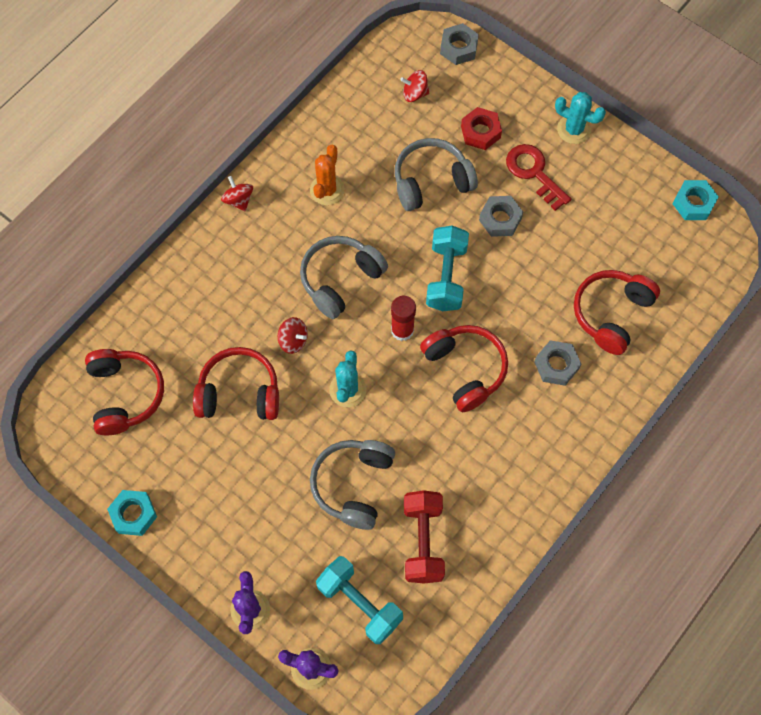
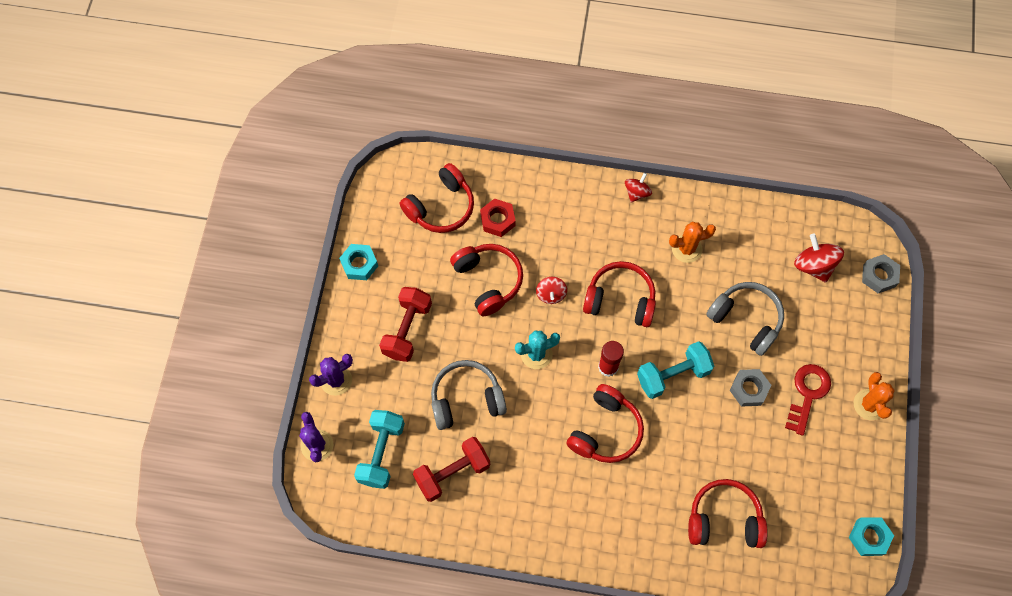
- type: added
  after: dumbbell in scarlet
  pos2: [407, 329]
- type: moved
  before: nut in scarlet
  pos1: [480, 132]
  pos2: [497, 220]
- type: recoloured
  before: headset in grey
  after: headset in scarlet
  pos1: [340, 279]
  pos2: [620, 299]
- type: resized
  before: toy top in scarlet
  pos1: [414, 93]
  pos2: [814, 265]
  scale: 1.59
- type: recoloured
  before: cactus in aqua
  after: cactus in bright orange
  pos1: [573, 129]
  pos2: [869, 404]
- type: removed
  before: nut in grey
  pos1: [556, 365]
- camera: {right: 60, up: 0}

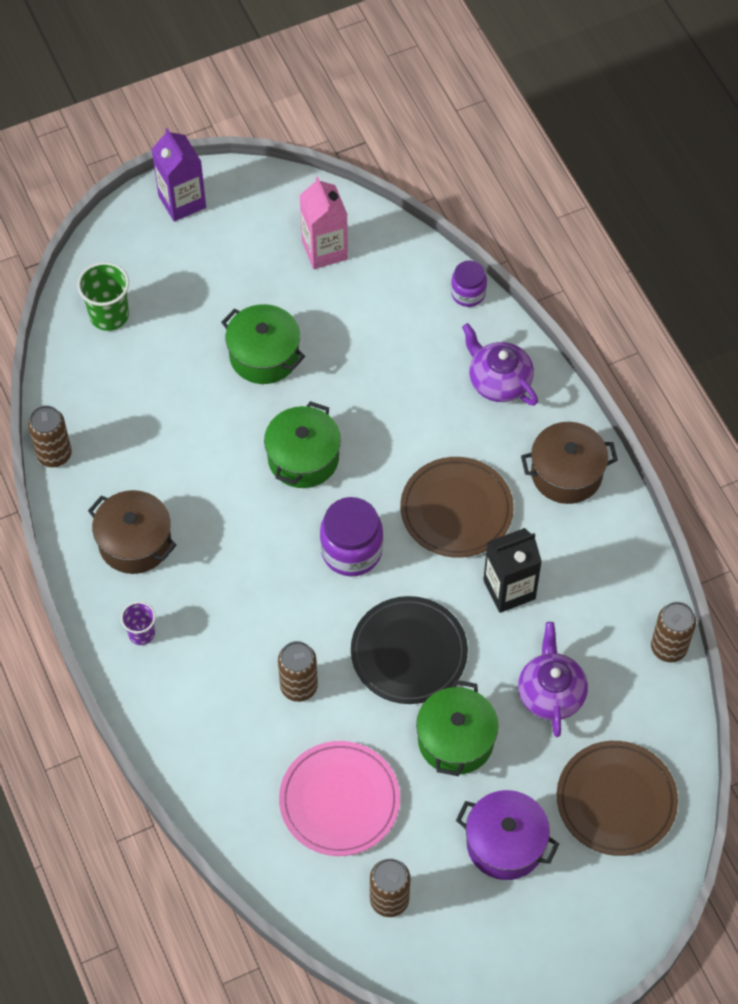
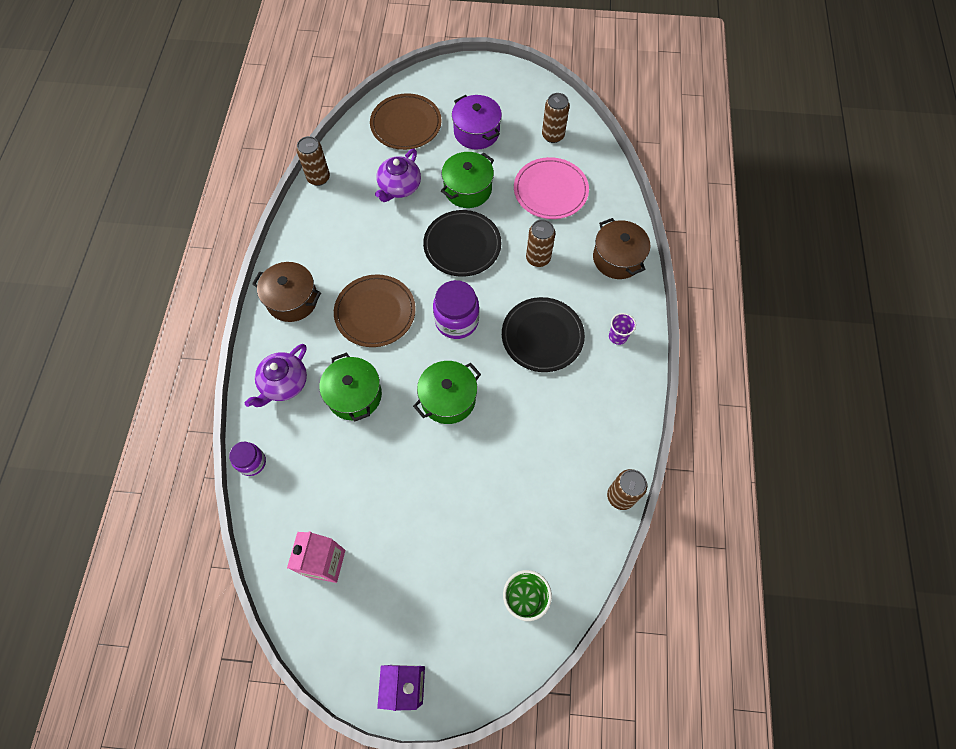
- type: turned
  before: china teapot in violet
  pos1: [498, 381]
  pos2: [284, 383]
  turn: 45
- type: moved
  before: cooking pot in leaf-green
  pos1: [264, 355]
  pos2: [354, 395]
- type: added
  after: flat dish in black
  pos2: [542, 336]
- type: moved
  before: cooking pot in brown
  pos1: [135, 542]
  pos2: [617, 258]
- type: removed
  before: milk carton in black
  pos1: [509, 589]
- camera: {right: -150, up: 5}

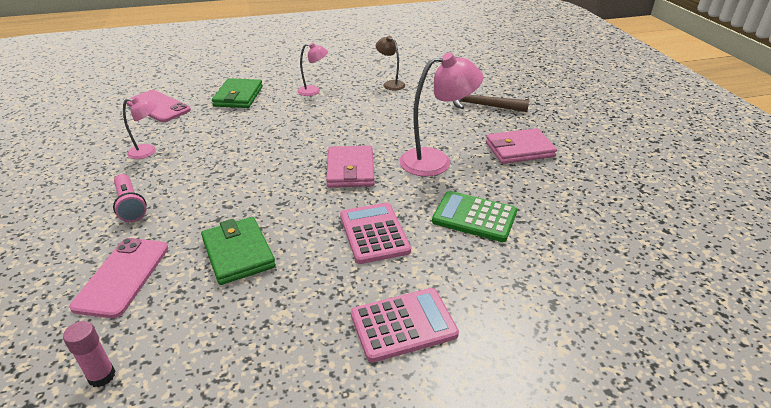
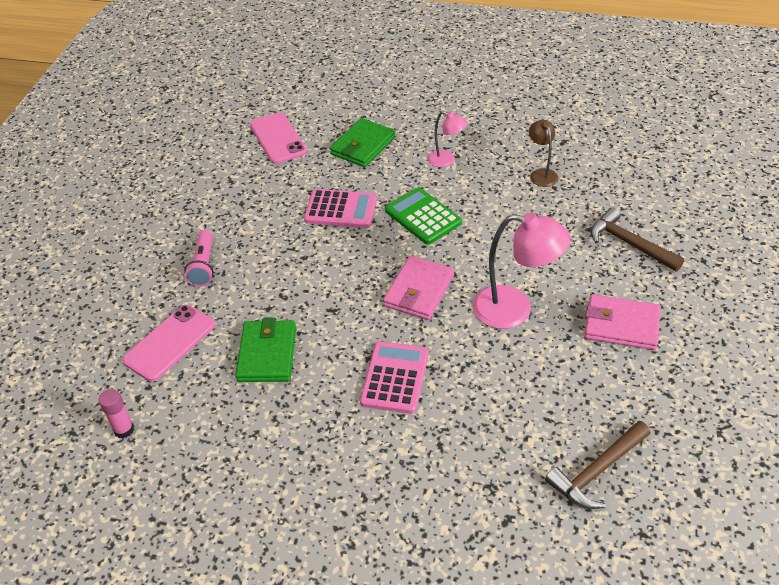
- type: moved
  before: pocket calculator in pink
  pos1: [403, 325]
  pos2: [341, 209]
- type: moved
  before: pocket calculator in leaf-green
  pos1: [474, 217]
  pos2: [423, 217]
- type: added
  after: claw hammer in brown
  pos2: [597, 472]
- type: removed
  before: desk lamp in pink
  pos1: [148, 152]
- camera: {right: 30, up: 10}

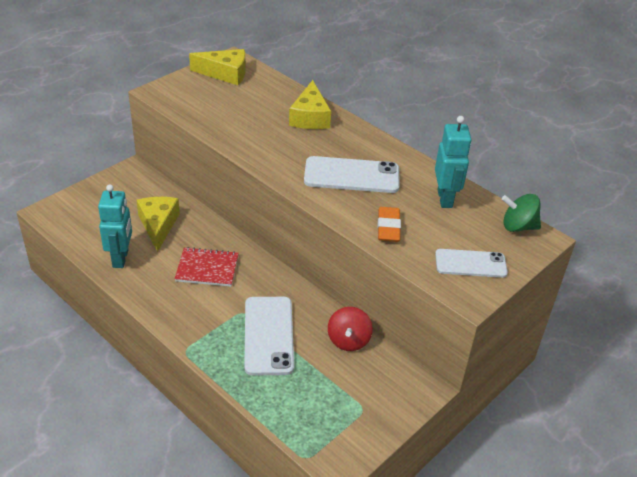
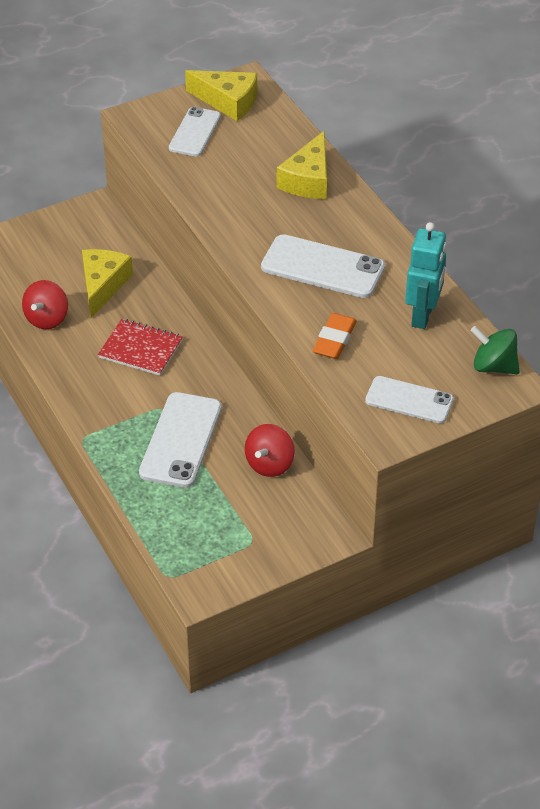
- type: replaced
  before: robot in aqua
  after: toy top in scarlet
  pos1: [121, 258]
  pos2: [47, 319]
- type: added
  after: smartphone in pure white
  pos2: [195, 132]
- camera: {right: 20, up: 5}

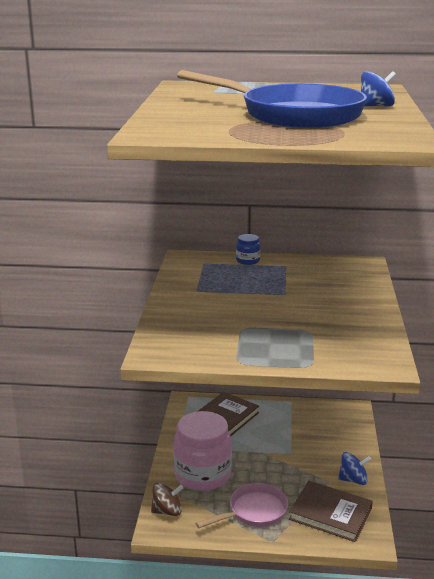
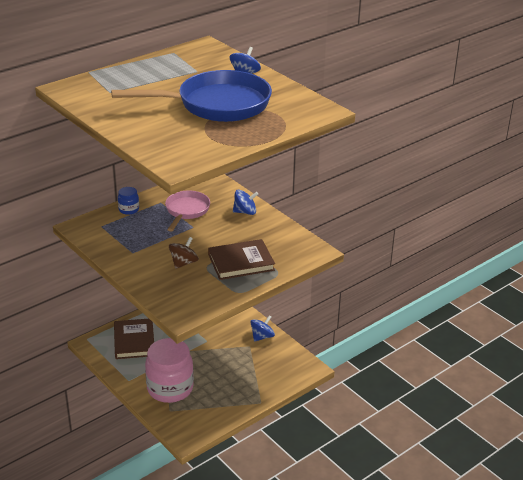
- type: moved
  before: frying pan in pink
  pos1: [253, 512]
  pos2: [186, 211]
- type: moved
  before: toy top in brown
  pos1: [167, 511]
  pos2: [183, 263]
- type: moved
  before: book in brown
  pos1: [330, 514]
  pos2: [241, 262]
- type: added
  after: toy top in royal blue
  pos2: [245, 212]
- camera: {right: -45, up: 10}

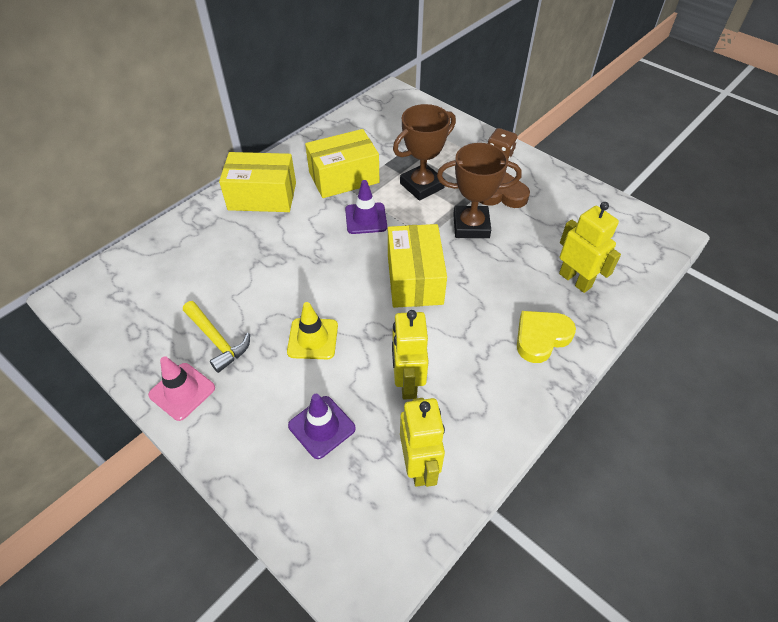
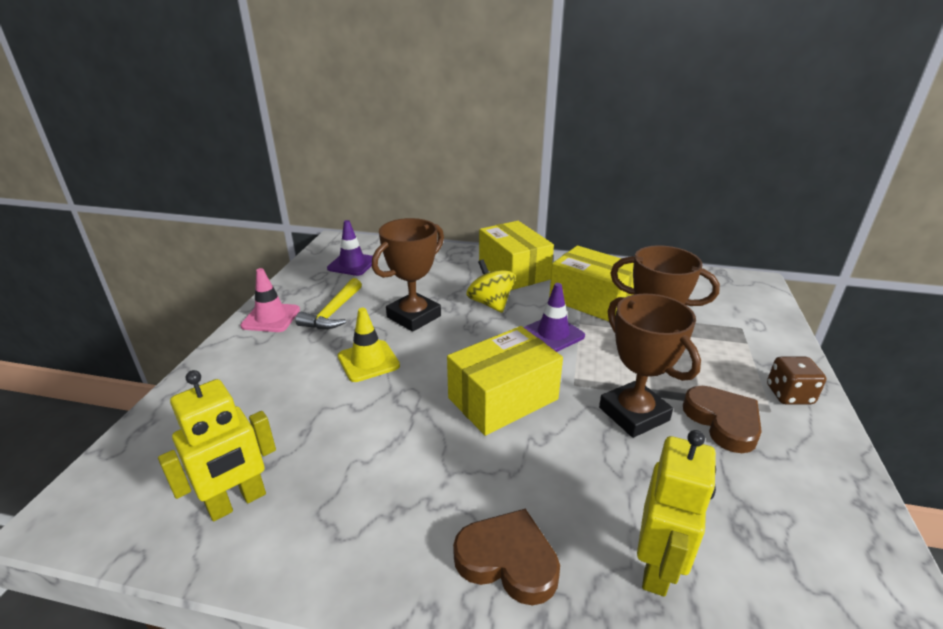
- type: moved
  before: traffic cone in violet
  pos1: [322, 427]
  pos2: [352, 264]
- type: added
  after: award cup in brown
  pos2: [414, 316]
- type: recoloured
  before: heart in golden
  after: heart in brown
  pos1: [541, 337]
  pos2: [508, 560]
- type: added
  after: toy top in golden
  pos2: [490, 303]
- type: removed
  before: robot in golden
  pos1: [407, 383]
- camera: {right: 60, up: -20}

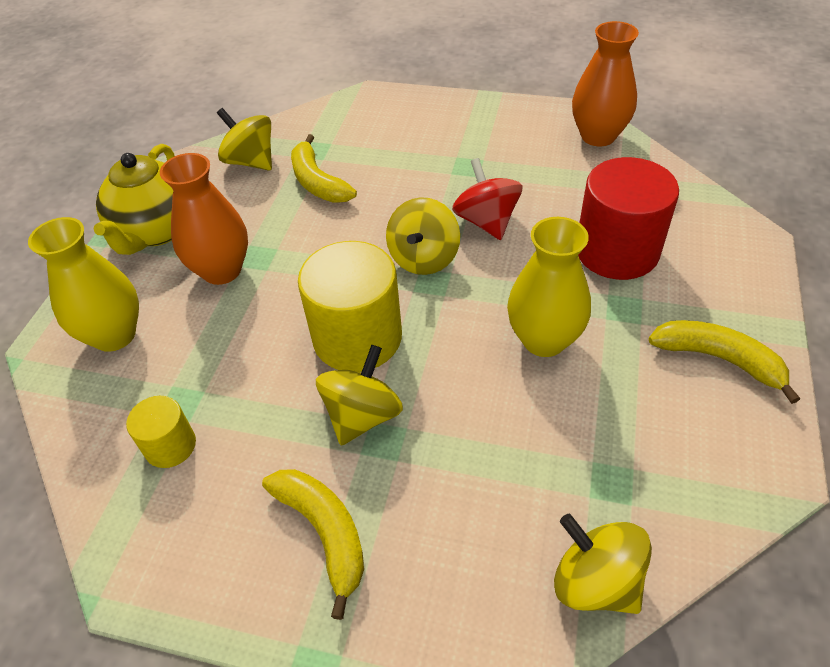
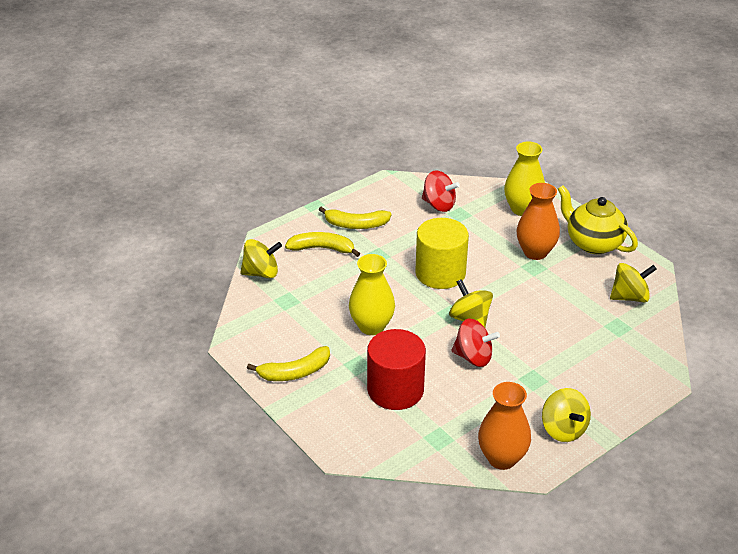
- type: moved
  before: toy banana in golden
  pos1: [318, 182]
  pos2: [322, 248]
- type: replaced
  before: cylinder in golden
  after: toy top in scarlet
  pos1: [170, 446]
  pos2: [439, 205]
- type: moved
  before: toy top in golden
  pos1: [362, 415]
  pos2: [563, 429]
- camera: {right: 125, up: -10}

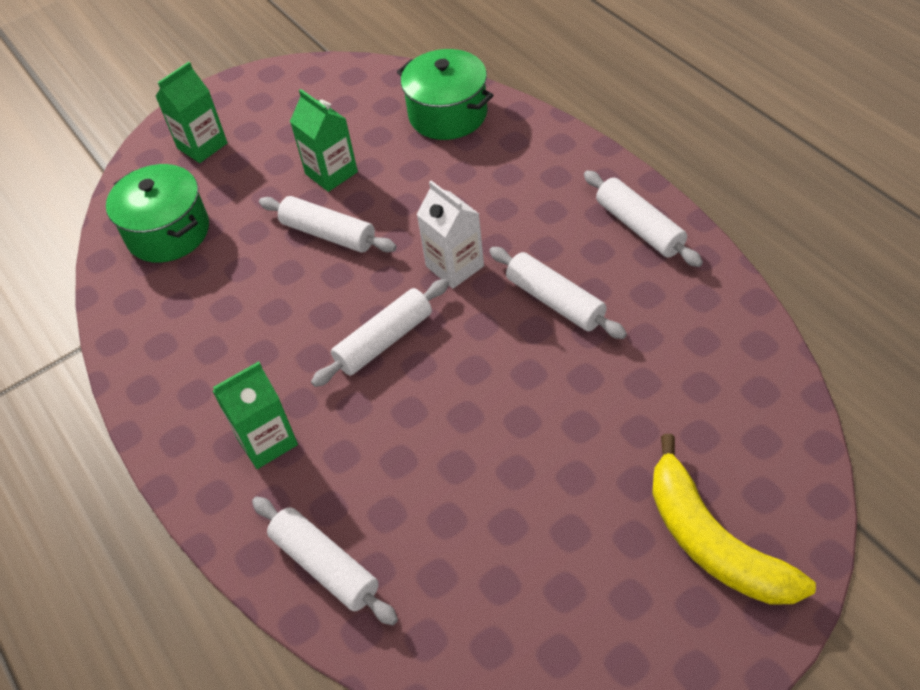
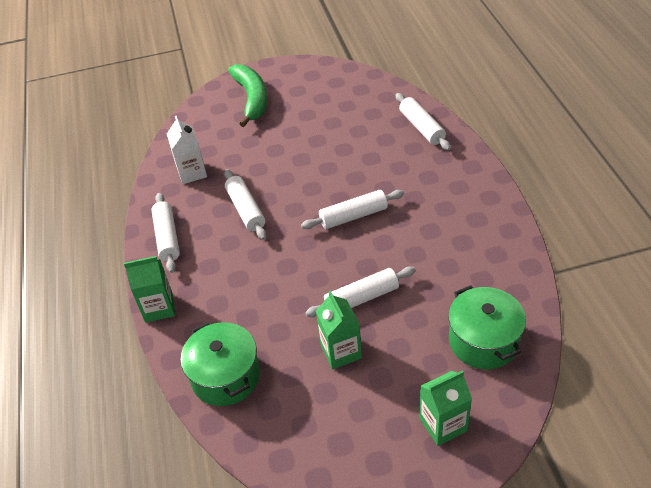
- type: moved
  before: milk carton in leaf-green
  pos1: [267, 441]
  pos2: [159, 308]
- type: moved
  before: milk carton in pure white
  pos1: [455, 266]
  pos2: [192, 173]
- type: recoloured
  before: toy banana in golden
  after: toy banana in leaf-green
  pos1: [712, 541]
  pos2: [252, 99]
- type: turned
  before: pastry roller in pure white
  pos1: [328, 234]
  pos2: [361, 298]
  turn: -75
- camera: {right: -160, up: -5}

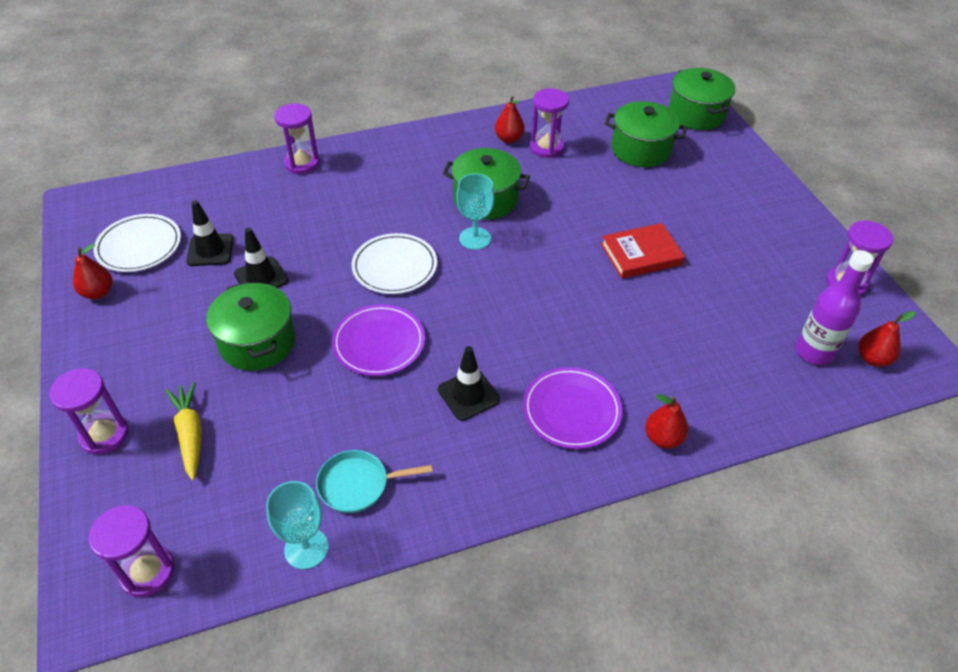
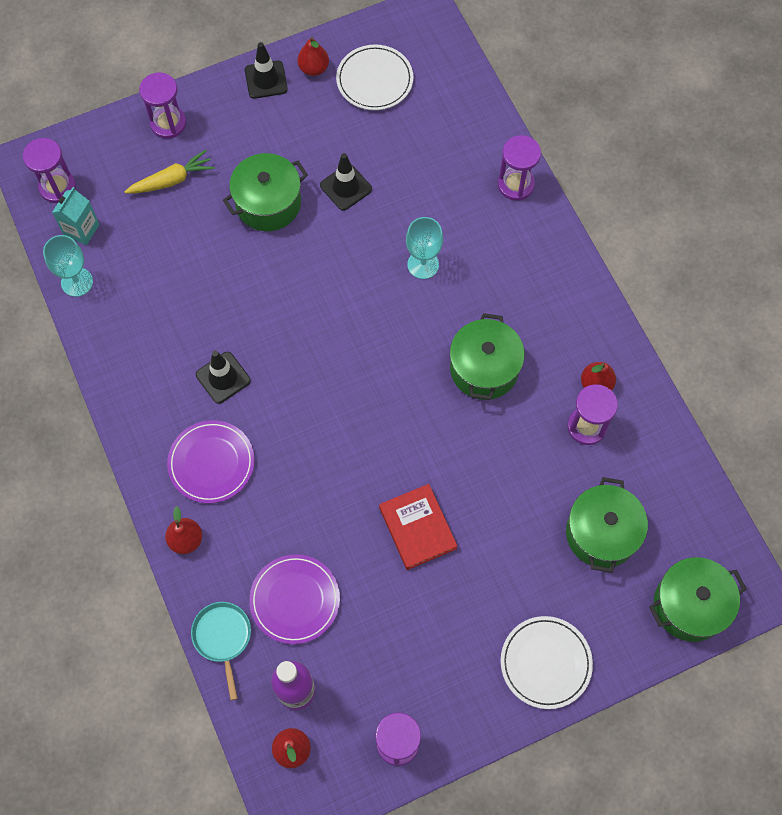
- type: added
  after: milk carton in aqua
  pos2: [81, 230]
- type: moved
  before: frying pan in aqua
  pos1: [358, 484]
  pos2: [223, 637]
- type: moved
  before: traffic cone in black
  pos1: [210, 250]
  pos2: [266, 80]
- type: moved
  before: flat dish in violet
  pos1: [379, 343]
  pos2: [295, 600]
- type: moved
  before: chalice in aqua
  pos1: [475, 238]
  pos2: [423, 264]
- type: moved
  before: flat dish in pure white
  pos1: [394, 267]
  pos2: [545, 663]
- camera: {right: 85, up: 20}

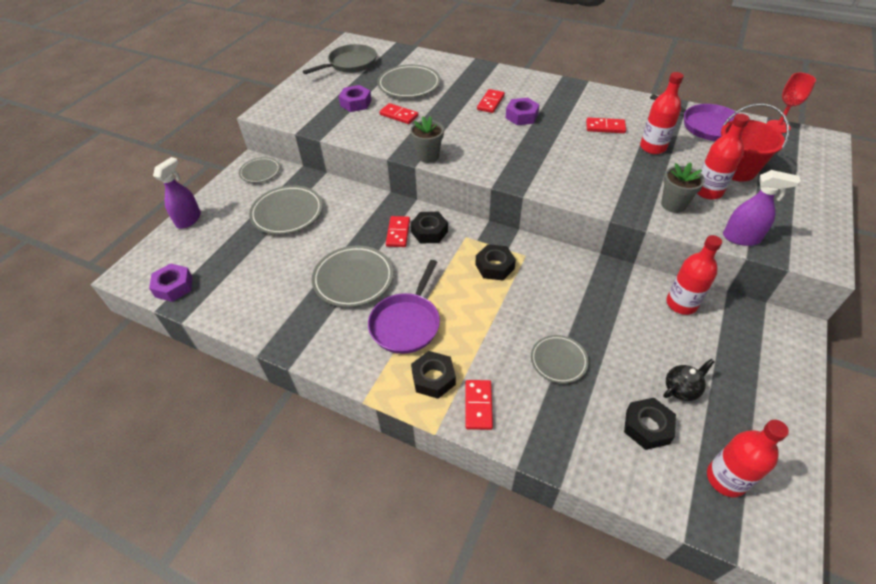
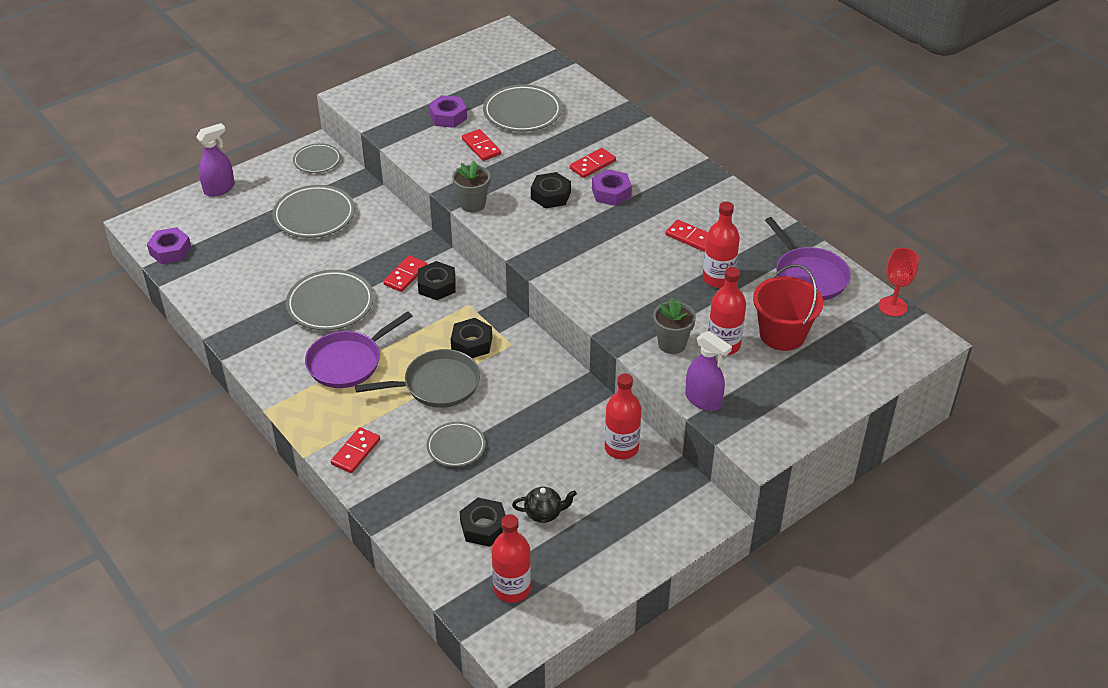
- type: moved
  before: frying pan in grey
  pos1: [350, 64]
  pos2: [437, 385]
- type: moved
  before: nut in black
  pos1: [433, 378]
  pos2: [551, 195]
- camera: {right: 25, up: -5}

